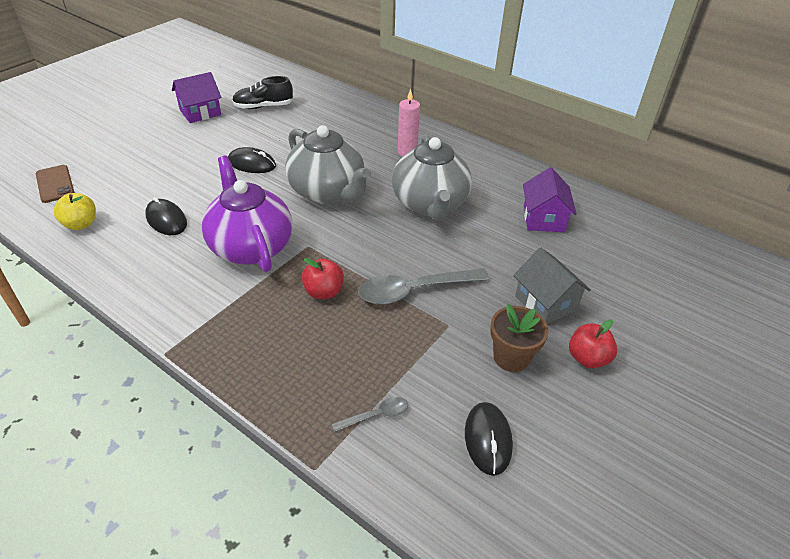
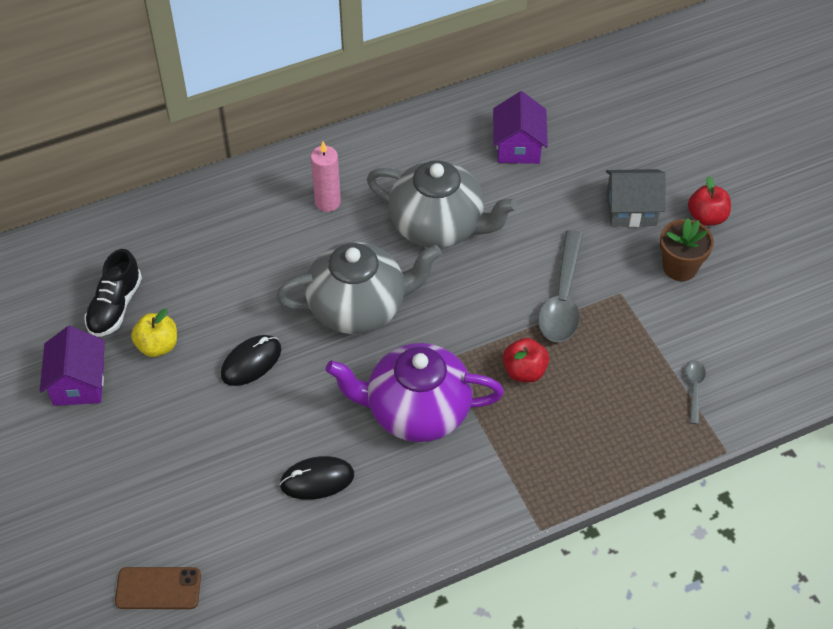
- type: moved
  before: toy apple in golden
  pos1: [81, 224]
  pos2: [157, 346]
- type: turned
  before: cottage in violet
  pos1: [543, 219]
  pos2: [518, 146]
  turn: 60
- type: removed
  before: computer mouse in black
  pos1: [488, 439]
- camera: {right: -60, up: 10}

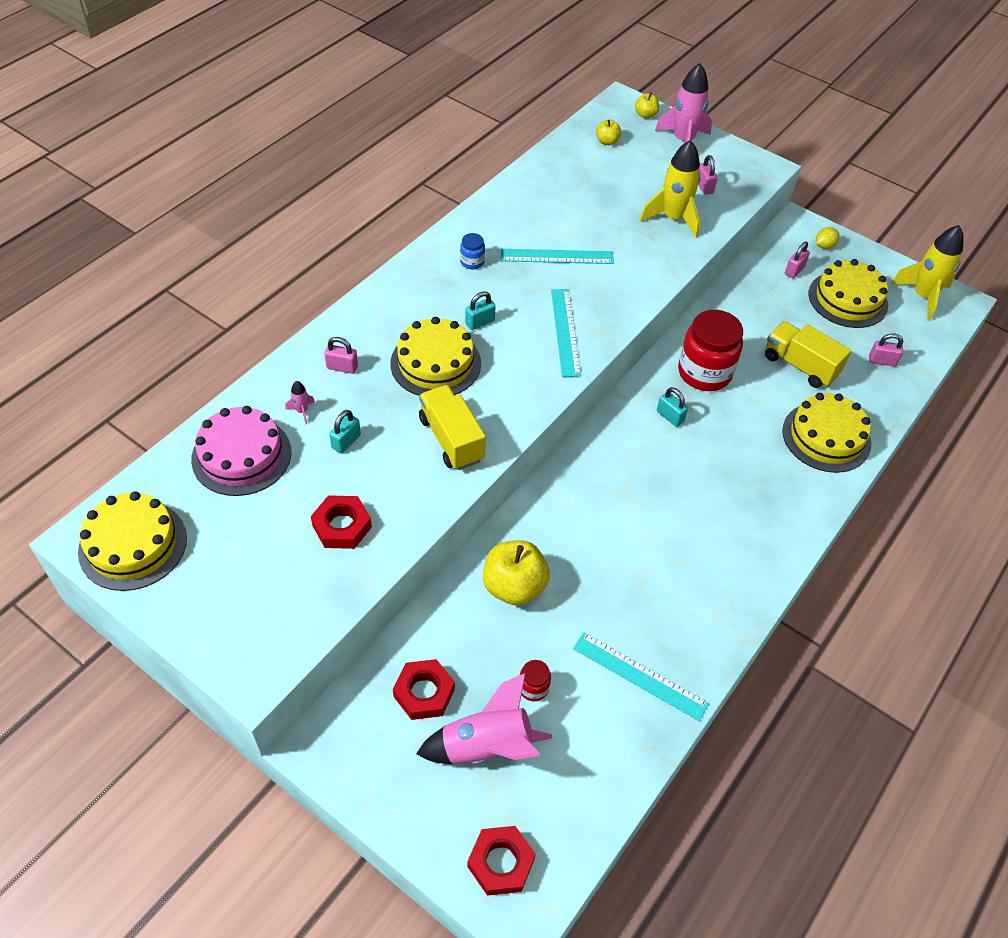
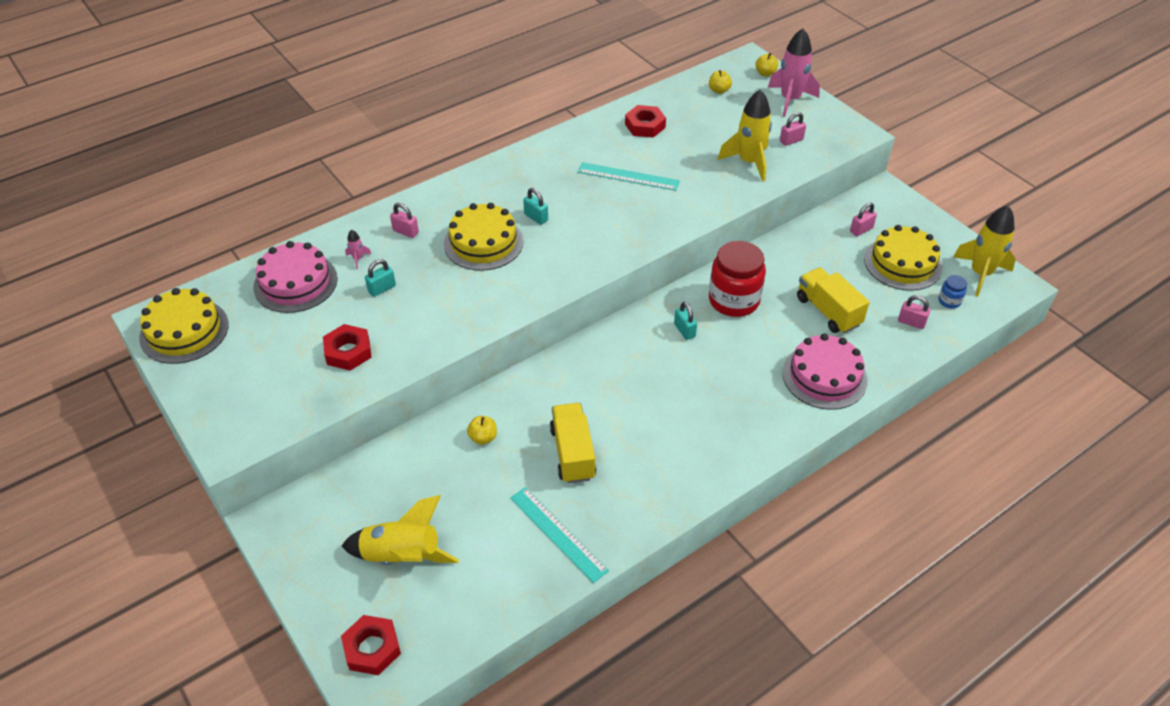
- type: recoloured
  before: spaceship in pink
  after: spaceship in golden
  pos1: [486, 746]
  pos2: [402, 556]
- type: resized
  before: toy apple in golden
  pos1: [514, 586]
  pos2: [483, 437]
  scale: 0.51
- type: turned
  before: padlock in aqua
  pos1: [480, 322]
  pos2: [536, 217]
  turn: 60
- type: moved
  before: lorry in golden
  pos1: [451, 439]
  pos2: [572, 453]
- type: moved
  before: nut in scarlet
  pos1: [424, 692]
  pos2: [645, 126]
- type: turned
  before: padlock in pink
  pos1: [704, 187]
  pos2: [791, 140]
  turn: 60
- type: recoloured
  before: layer cake in golden
  after: layer cake in pink
  pos1: [826, 437]
  pos2: [824, 376]
- type: moved
  before: jar in royal blue
  pos1: [472, 262]
  pos2: [949, 301]
- type: removed
  before: jar in scarlet
  pos1: [533, 688]
- type: removed
  before: straightedge in aqua
  pos1: [565, 331]
- type: removed
  before: lemon in golden
  pos1: [824, 246]
- camera: {right: 20, up: -5}

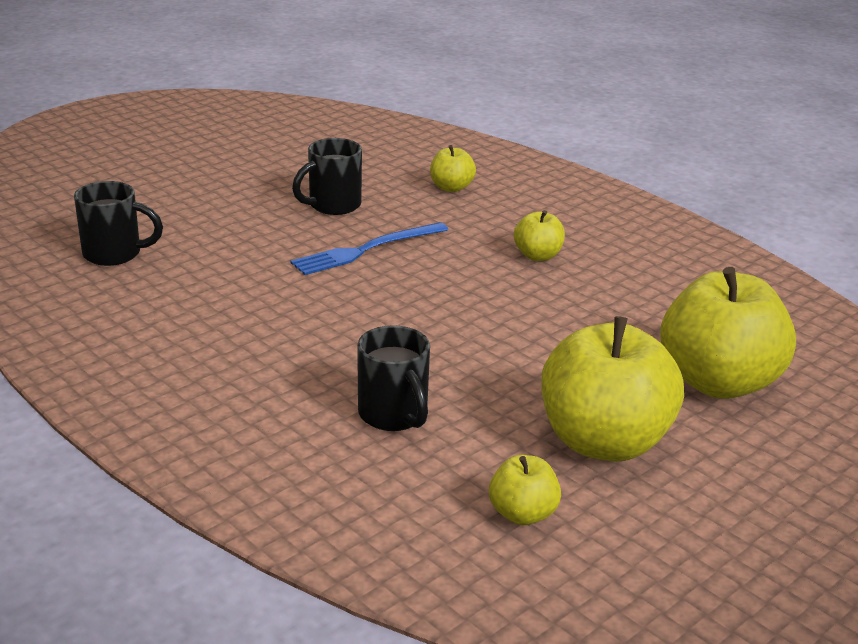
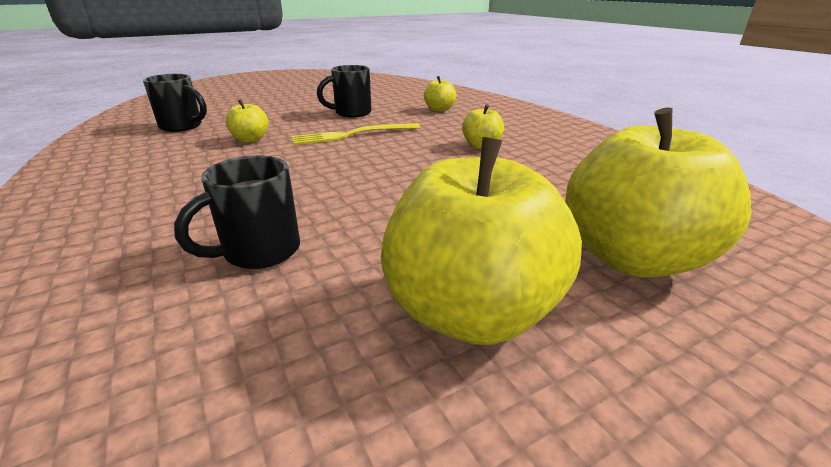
- type: turned
  before: mug in black
  pos1: [394, 415]
  pos2: [259, 252]
  turn: 60
- type: moved
  before: toy apple in golden
  pos1: [522, 514]
  pos2: [250, 139]
- type: recoloured
  before: table fork in royal blue
  after: table fork in golden
  pos1: [366, 250]
  pos2: [352, 135]
- camera: {right: 15, up: 0}

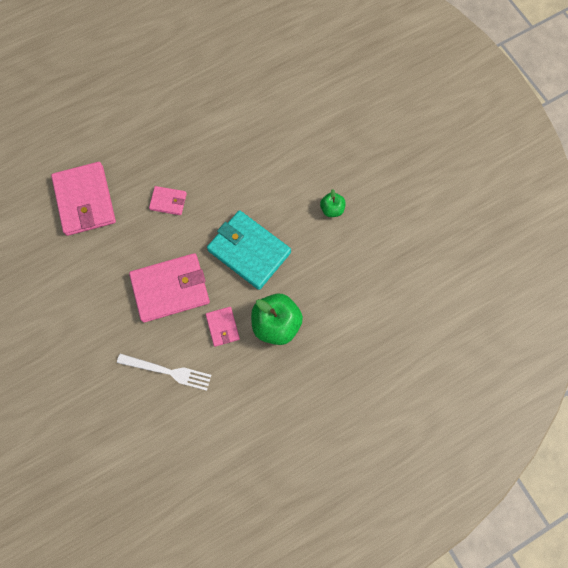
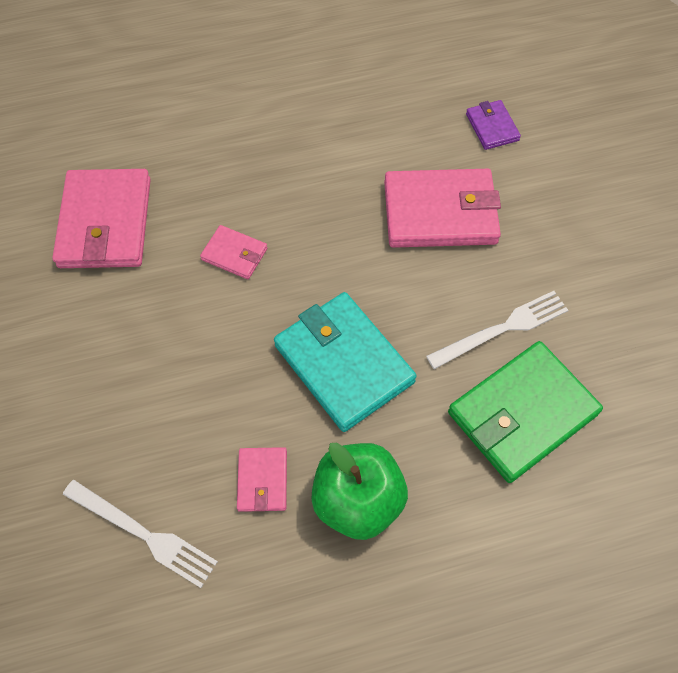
- type: moved
  before: card wallet in pink
  pos1: [170, 289]
  pos2: [440, 212]
- type: replaced
  before: toy apple in leaf-green
  after: table fork in pure white
  pos1: [332, 209]
  pos2: [502, 329]
- type: added
  after: card wallet in leaf-green
  pos2: [522, 413]
- type: added
  after: card wallet in violet
  pos2: [492, 127]
- camera: {right: 15, up: -10}

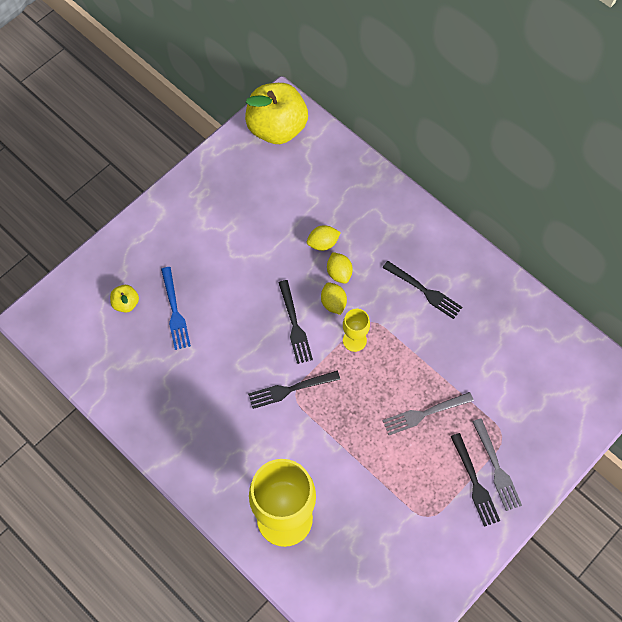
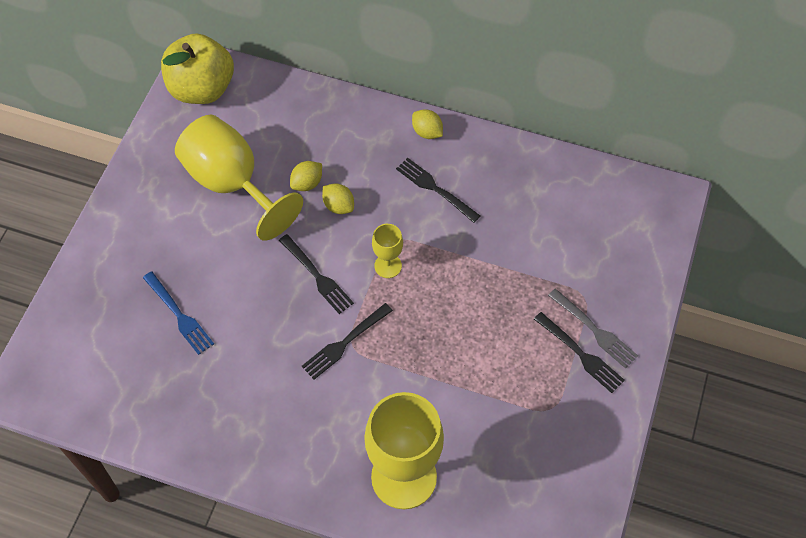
- type: added
  after: chalice in golden
  pos2: [232, 184]
- type: turned
  before: table fork in black
  pos1: [424, 291]
  pos2: [435, 189]
  turn: -150
- type: moved
  before: lemon in golden
  pos1: [333, 303]
  pos2: [427, 132]
- type: removed
  before: toy apple in golden
  pos1: [126, 303]
- type: removed
  before: table fork in grey
  pos1: [424, 413]
- camera: {right: -25, up: -5}

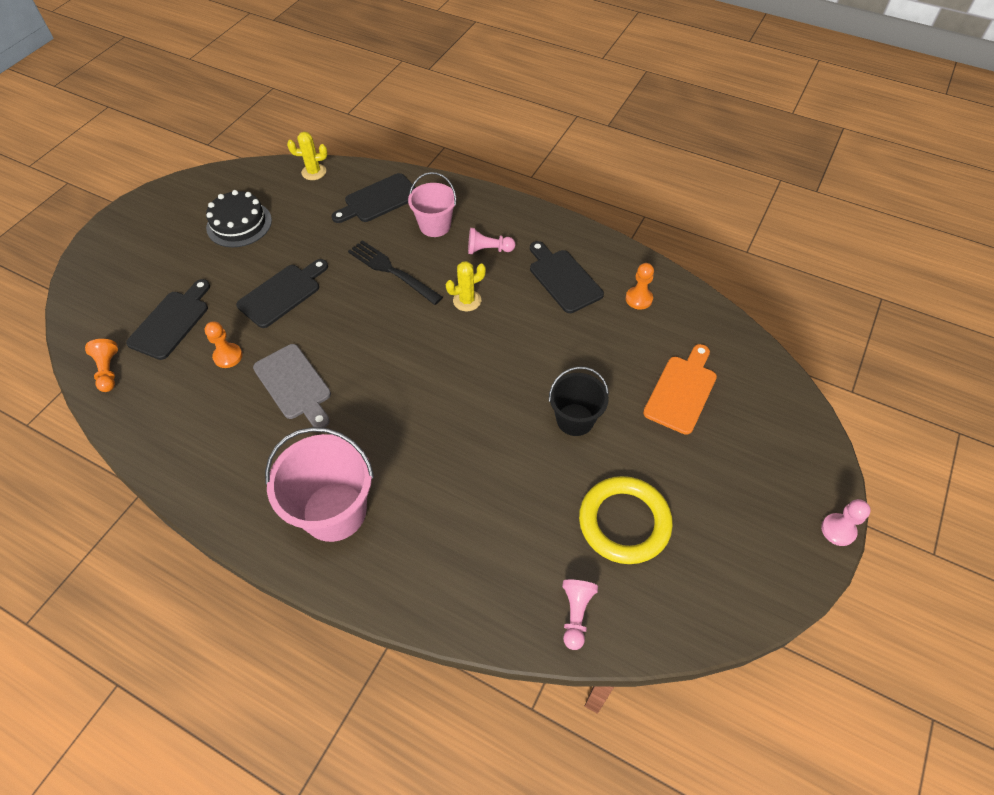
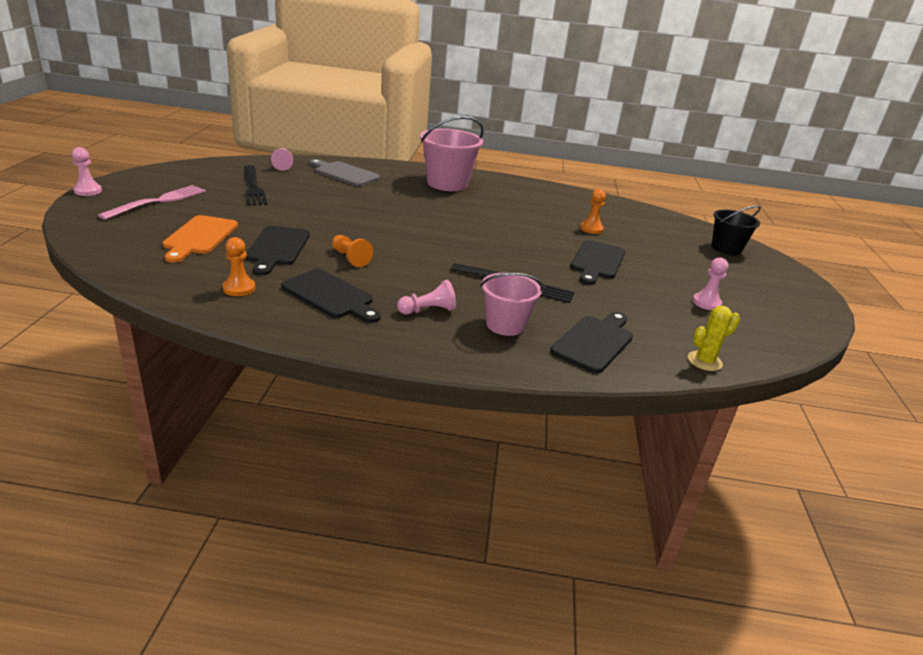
- type: added
  after: table fork in pink
  pos2: [158, 201]
- type: replaced
  before: hoop in golden
  after: table fork in black
  pos1: [624, 522]
  pos2: [253, 187]
- type: moved
  before: chopping board in black
  pos1: [171, 322]
  pos2: [277, 248]
- type: moved
  before: chopping board in grey
  pos1: [294, 385]
  pos2: [344, 173]
- type: moved
  before: pawn in bright orange
  pos1: [108, 371]
  pos2: [350, 258]
- type: replaced
  before: layer cake in black
  after: pawn in pink
  pos1: [239, 224]
  pos2: [706, 303]
- type: moved
  before: sand bucket in black
  pos1: [575, 419]
  pos2: [726, 248]
- type: removed
  before: cactus in golden
  pos1: [467, 300]
- camera: {right: 155, up: -25}

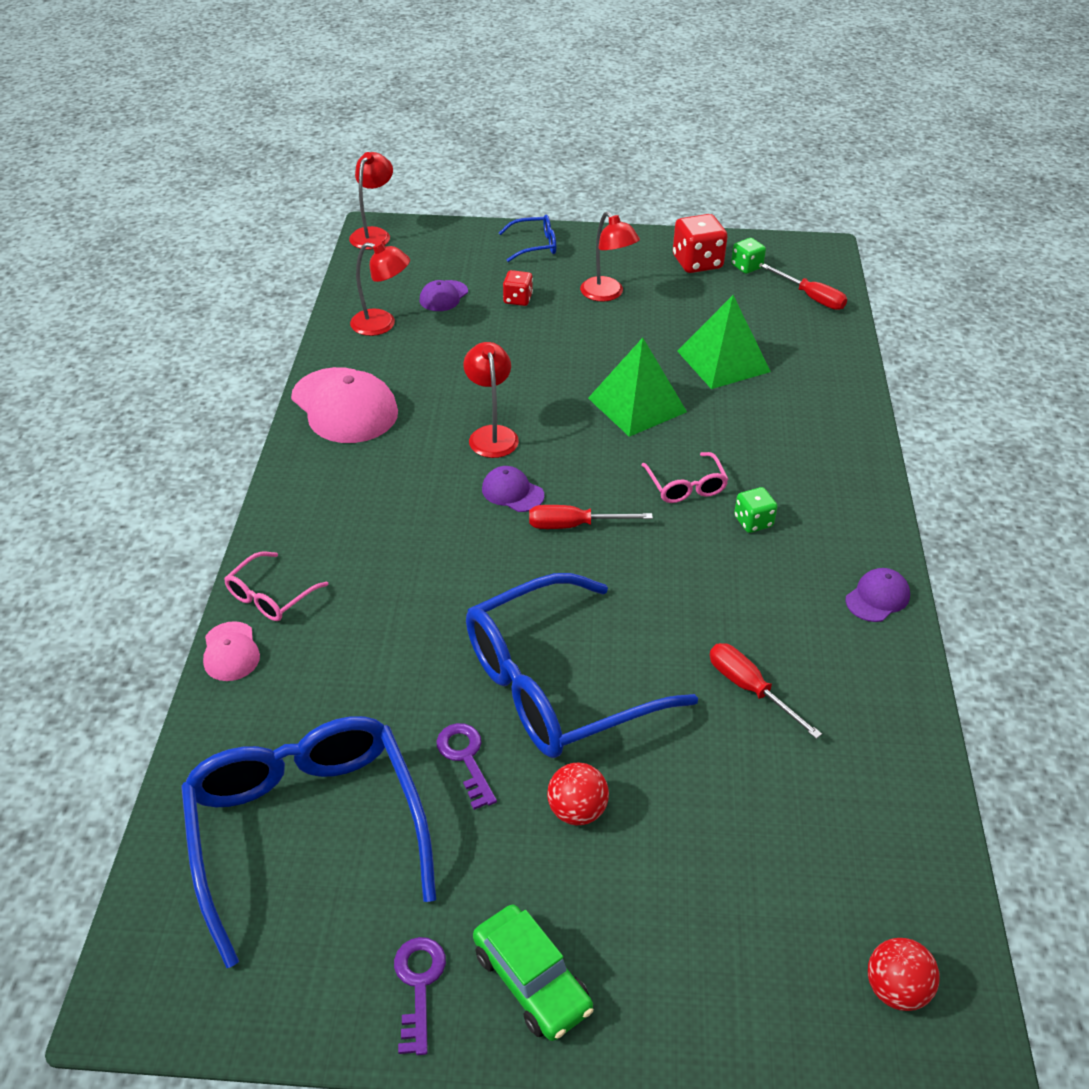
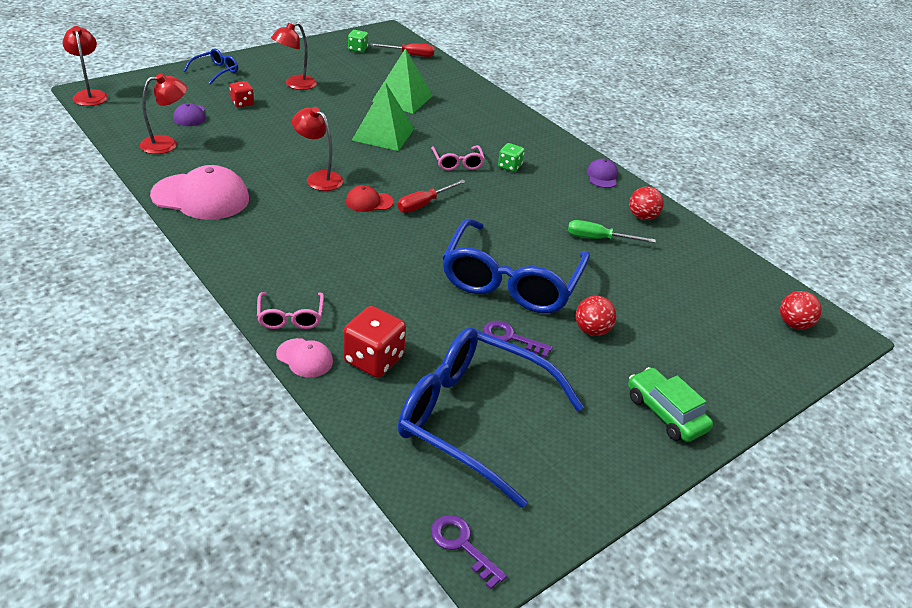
- type: turned
  before: desk lamp in scarlet
  pos1: [607, 294]
  pos2: [295, 85]
  turn: 120
- type: moved
  before: game die in scarlet
  pos1: [697, 262]
  pos2: [373, 359]
- type: recoloured
  before: baseball cap in violet
  after: baseball cap in scarlet
  pos1: [512, 492]
  pos2: [369, 202]
- type: turned
  before: spectacles in pink
  pos1: [686, 486]
  pos2: [457, 163]
  turn: 45
- type: moved
  before: key in violet
  pos1: [419, 985]
  pos2: [462, 545]
- type: recoloured
  before: screwdriver in scarlet
  after: screwdriver in leaf-green
  pos1: [749, 688]
  pos2: [598, 239]
- type: turned
  before: automobile in leaf-green
  pos1: [532, 980]
  pos2: [665, 413]
  turn: -135
- type: added
  after: ball in scarlet
  pos2: [642, 217]
- camera: {right: -45, up: -5}

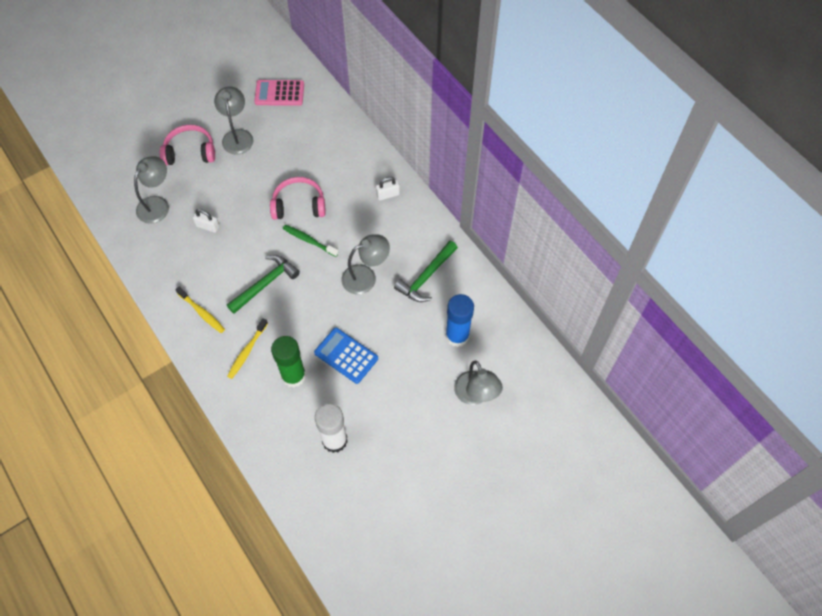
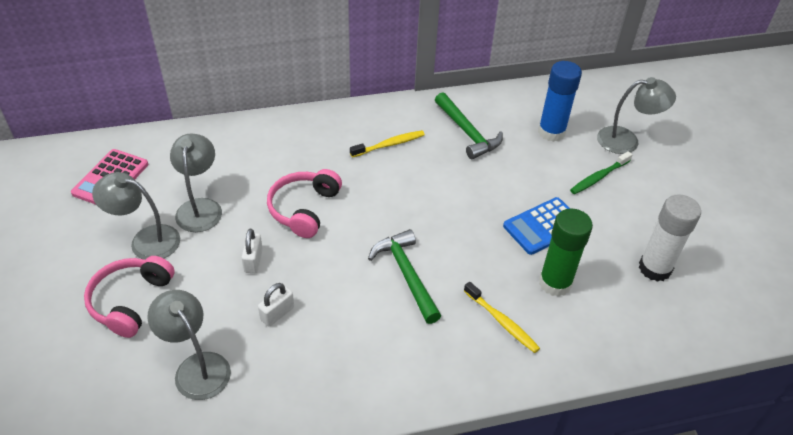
- type: moved
  before: desk lamp in grey
  pos1: [366, 277]
  pos2: [200, 207]
- type: moved
  before: padlock in pure white
  pos1: [388, 195]
  pos2: [253, 261]
- type: moved
  before: tooth brush in golden
  pos1: [202, 312]
  pos2: [389, 144]
- type: moved
  before: tooth brush in leaf-green
  pos1: [309, 241]
  pos2: [599, 177]
- camera: {right: -70, up: -15}

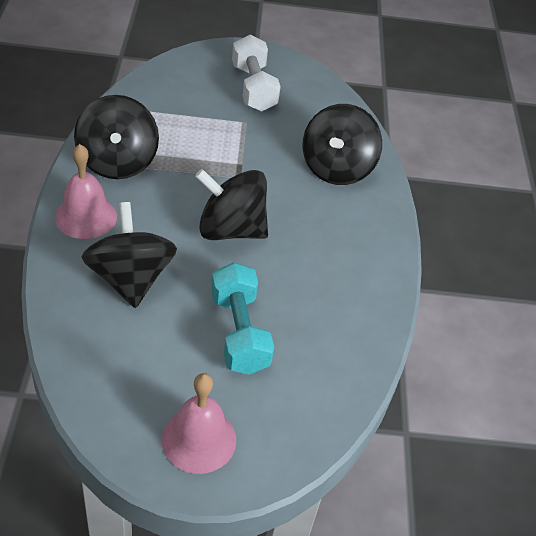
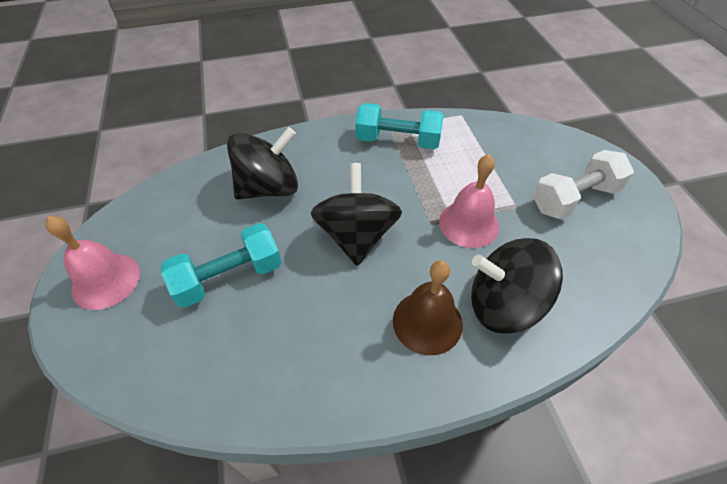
- type: replaced
  before: toy top in black
  after: dumbbell in aqua
  pos1: [117, 162]
  pos2: [398, 141]
- type: added
  after: hand bell in brown
  pos2: [427, 322]
- type: moved
  before: hand bell in pink
  pos1: [86, 216]
  pos2: [468, 224]
- camera: {right: 80, up: 5}

